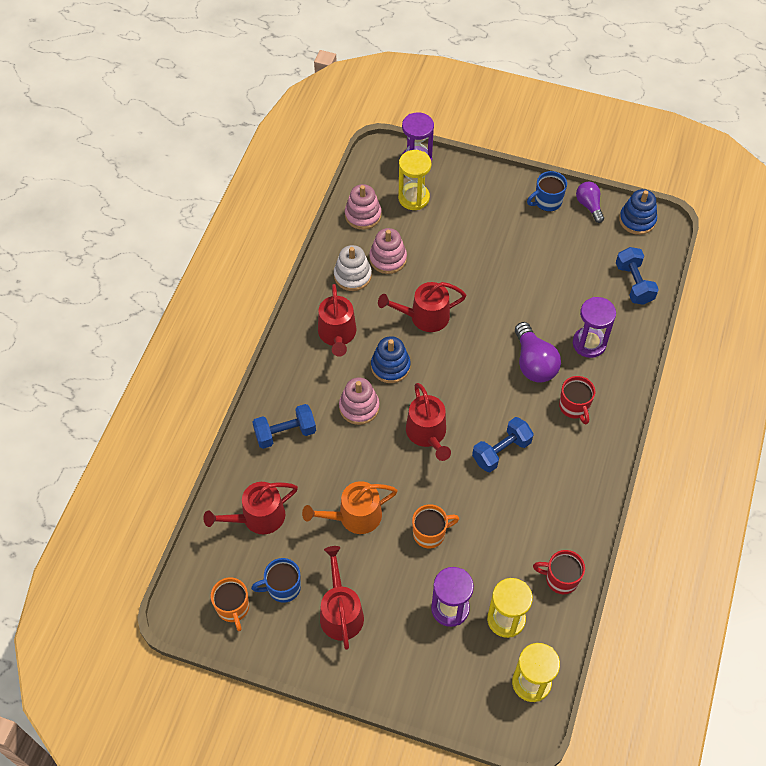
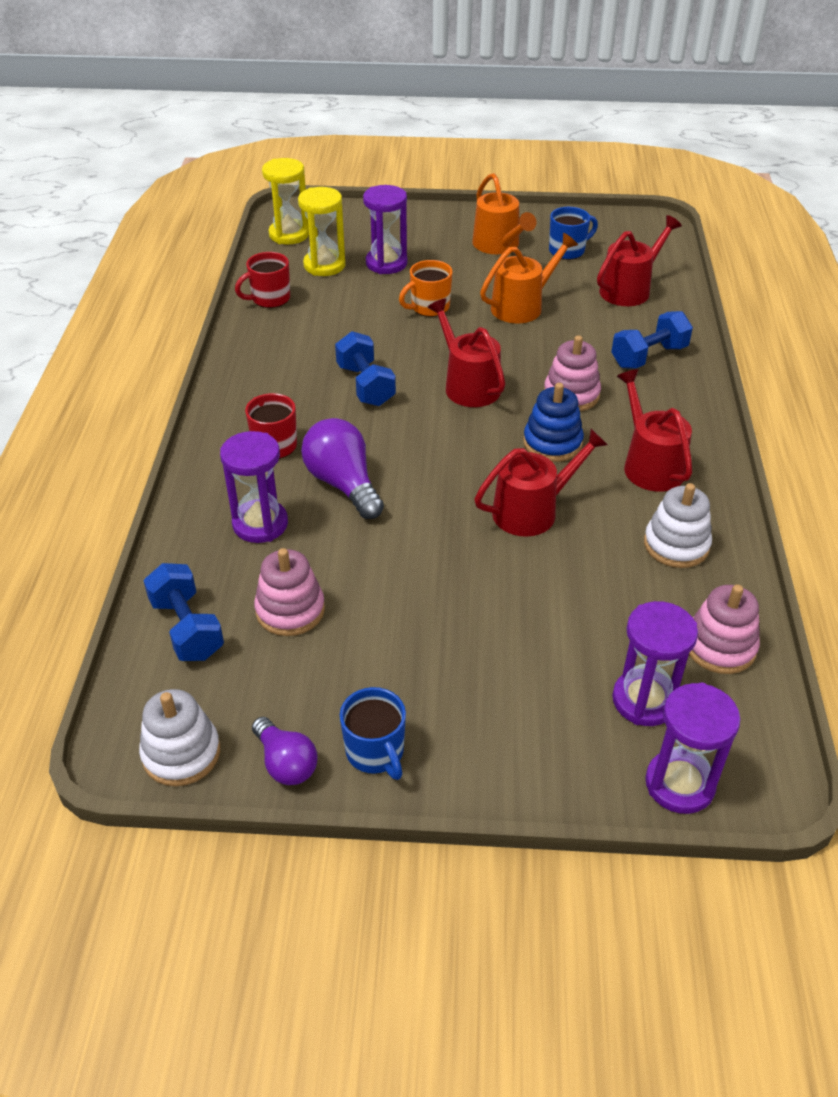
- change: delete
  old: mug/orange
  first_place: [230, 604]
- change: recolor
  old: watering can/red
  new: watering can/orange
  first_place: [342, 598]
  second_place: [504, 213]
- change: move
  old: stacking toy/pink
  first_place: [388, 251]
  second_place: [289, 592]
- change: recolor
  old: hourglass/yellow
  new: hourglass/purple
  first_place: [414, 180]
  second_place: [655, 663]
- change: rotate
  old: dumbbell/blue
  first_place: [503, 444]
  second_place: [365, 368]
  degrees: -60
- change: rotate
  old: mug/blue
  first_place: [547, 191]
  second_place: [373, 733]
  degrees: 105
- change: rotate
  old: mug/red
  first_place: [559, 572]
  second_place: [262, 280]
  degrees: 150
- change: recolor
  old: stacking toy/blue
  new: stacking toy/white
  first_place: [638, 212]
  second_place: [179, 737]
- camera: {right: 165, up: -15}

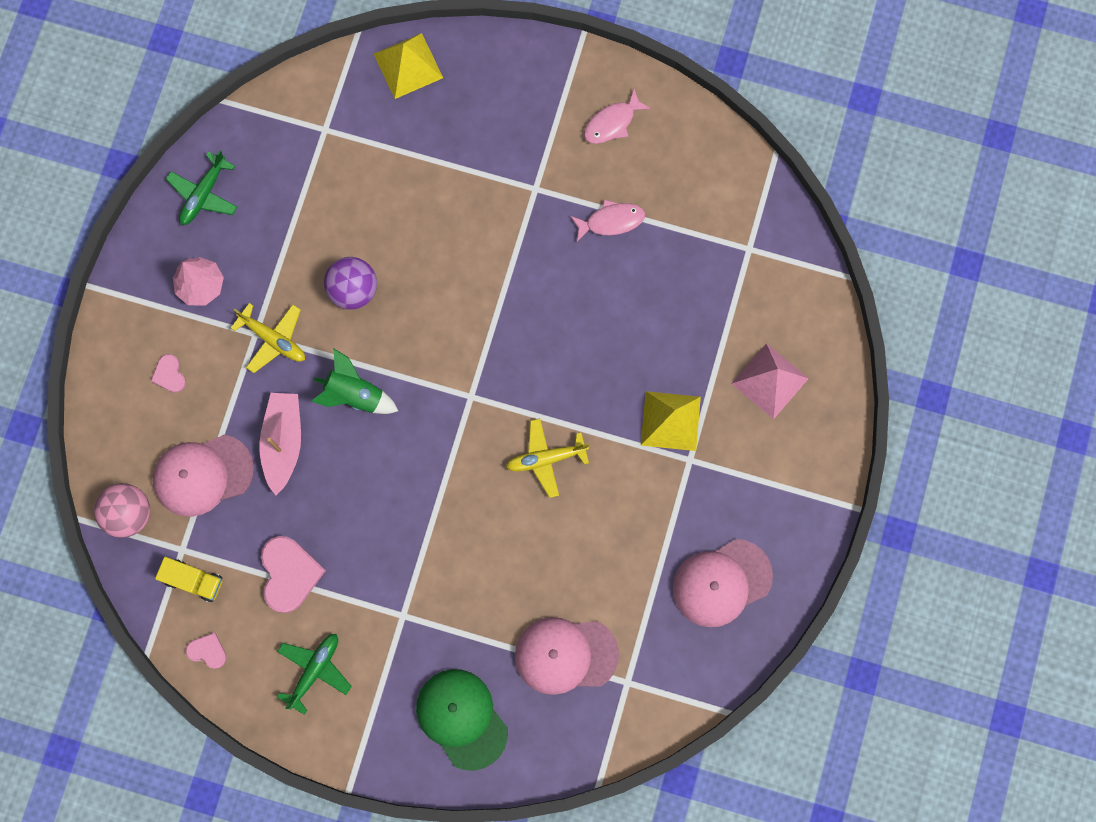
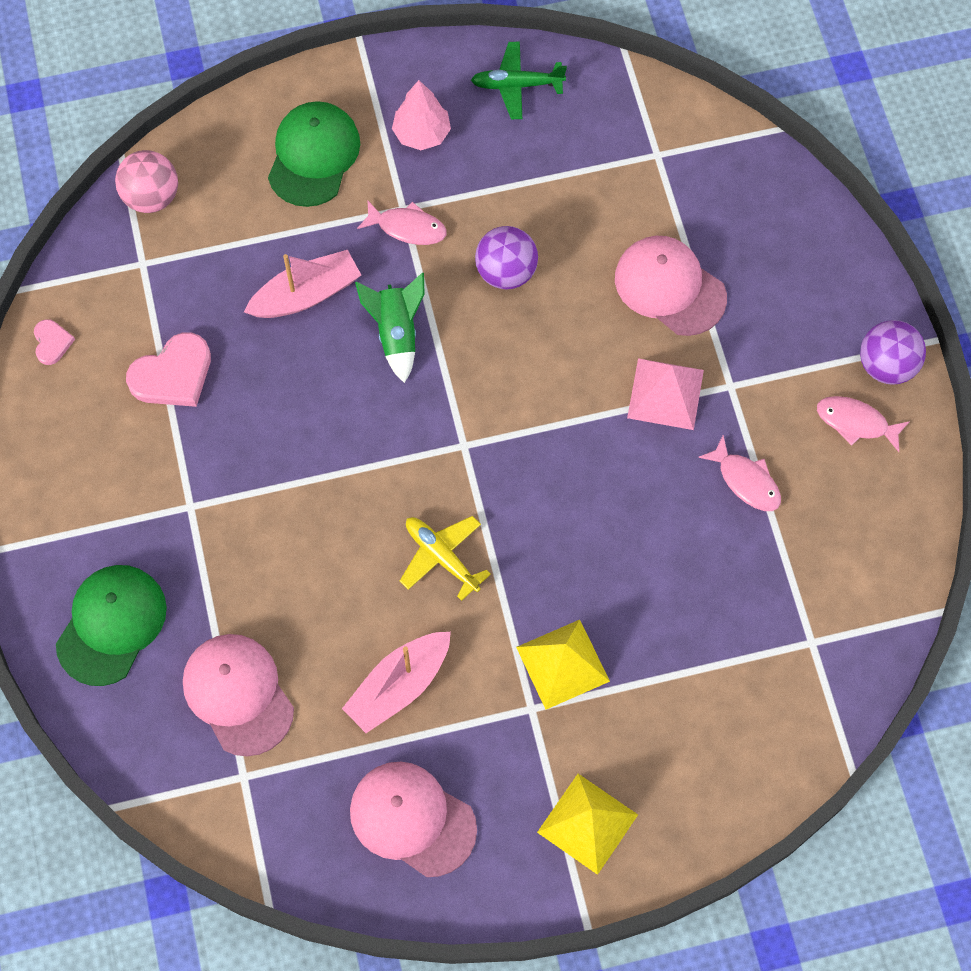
- change: replace
  old: heart/pink
  new: cap/green
  first_place: [168, 373]
  second_place: [314, 154]
- change: move
  old: cap/pink
  first_place: [203, 476]
  second_place: [671, 286]
- change: delete
  old: truck/yellow
  first_place: [188, 579]
- change: replace
  old: plane/yellow
  new: fish/pink
  first_place: [268, 338]
  second_place: [402, 222]
- change: delete
  old: plane/green
  first_place: [314, 674]
- change: move
  old: pyramid/yellow
  first_place: [408, 66]
  second_place: [587, 824]
- change: move
  old: pyramid/pink
  first_place: [770, 381]
  second_place: [665, 394]
- change: insert
  new: boat/pink
  second_place: [396, 682]
- change: insert
  new: ball/purple
  second_place: [893, 352]
- camera: {right: 60, up: -10}

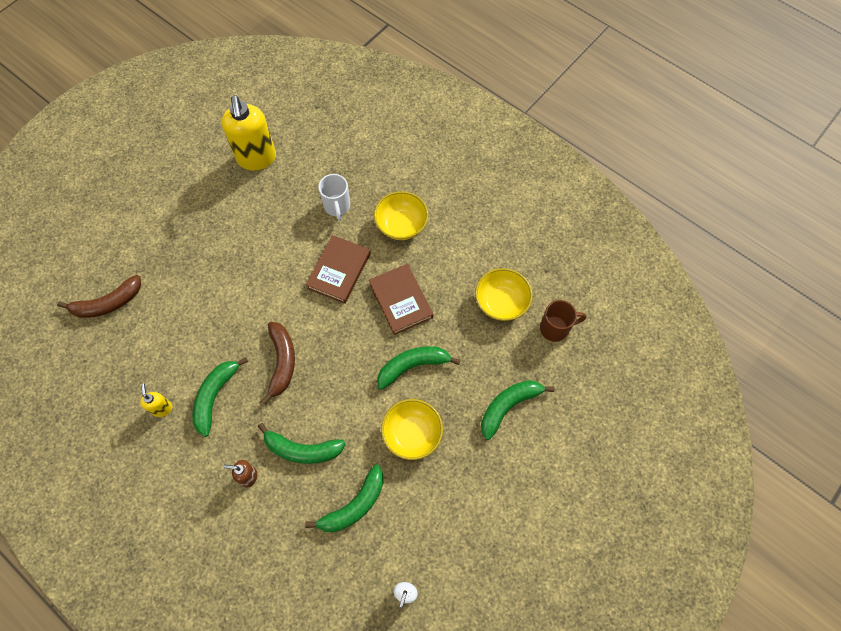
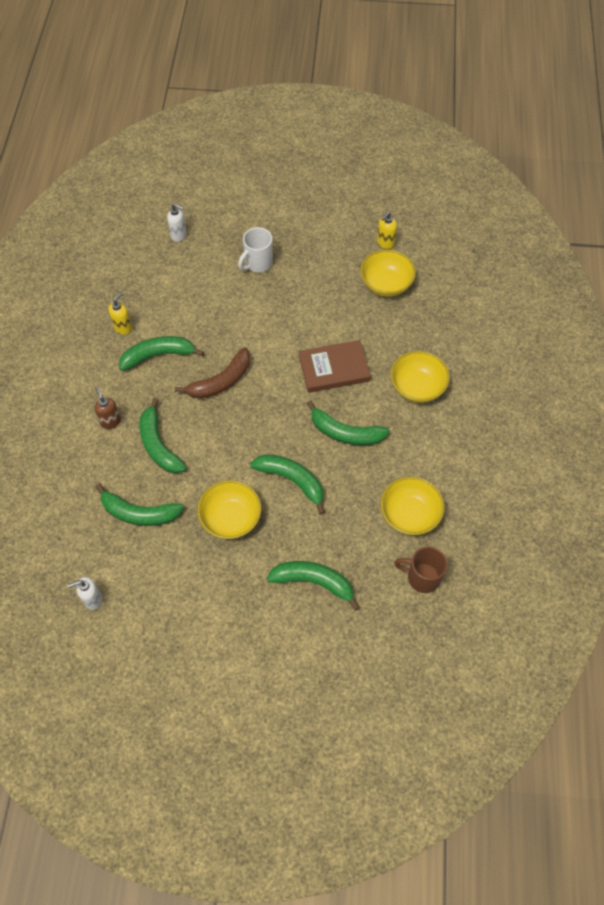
- change: replace
  old: banana/brown
  new: soap dispenser/white
  first_place: [99, 296]
  second_place: [176, 222]
- change: resize
  old: soap dispenser/yellow
  first_place: [249, 133]
  second_place: [387, 230]
  factor: 0.46
- change: move
  old: mug/white
  first_place: [334, 197]
  second_place: [255, 249]
- change: replace
  old: book/brown
  new: banana/green
  first_place: [401, 299]
  second_place: [348, 423]
- change: rotate
  old: mug/brown
  first_place: [563, 321]
  second_place: [421, 569]
  degrees: 150
- change: insert
  new: bowl/yellow
  second_place: [388, 273]
- camera: {right: 55, up: -5}

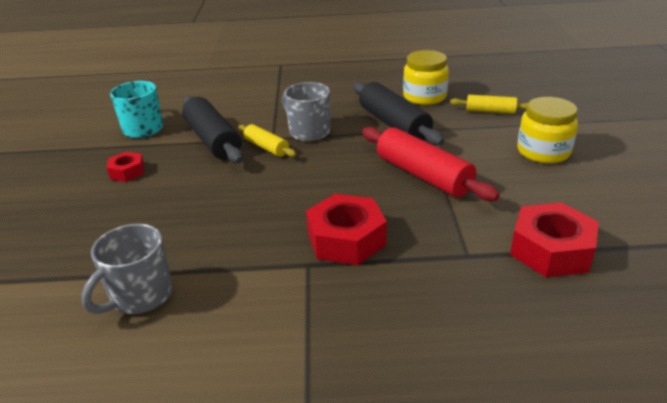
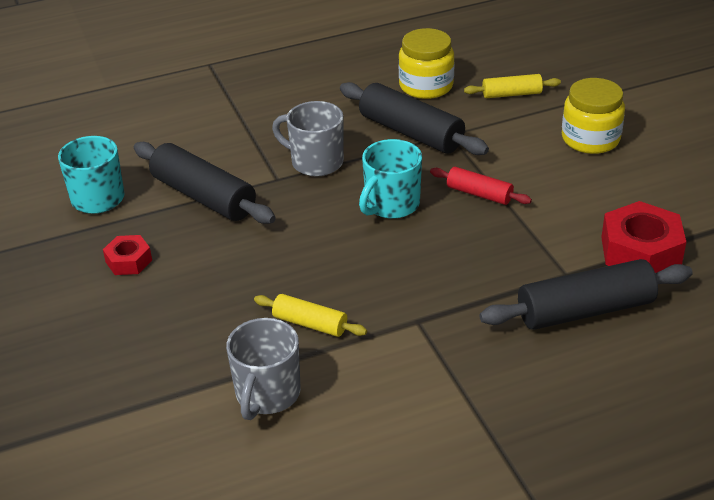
- change: move
  old: rolling pin/yellow
  first_place: [267, 140]
  second_place: [310, 315]
- change: delete
  old: nut/red
  first_place: [346, 229]
- change: resize
  old: rolling pin/red
  first_place: [431, 164]
  second_place: [481, 186]
  factor: 0.55
- change: insert
  new: mug/turquoise
  second_place: [390, 179]
- change: insert
  new: rolling pin/black
  second_place: [586, 294]
- camera: {right: -20, up: 5}

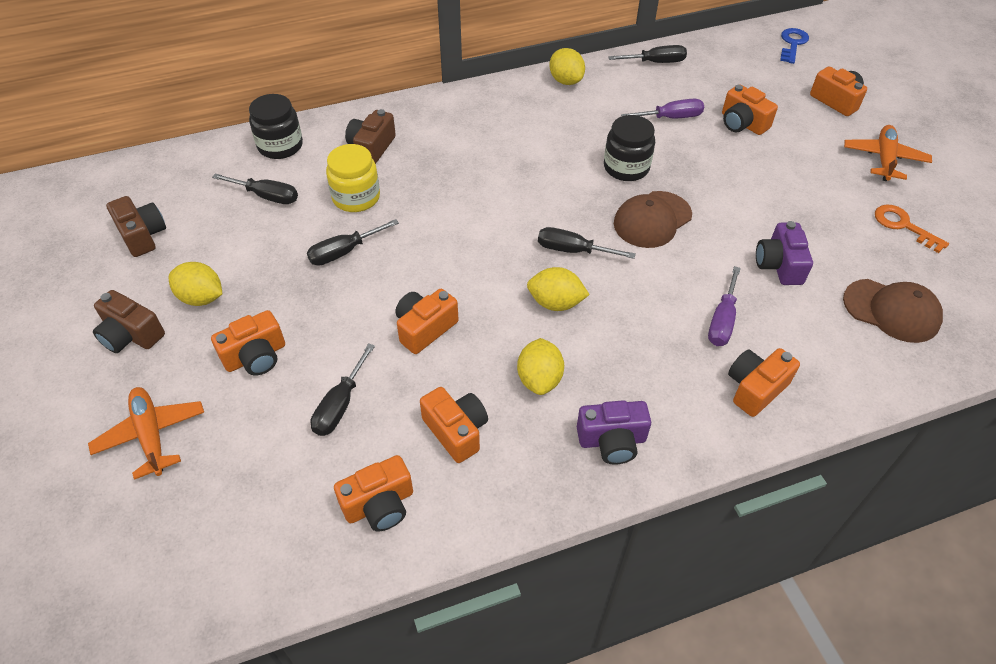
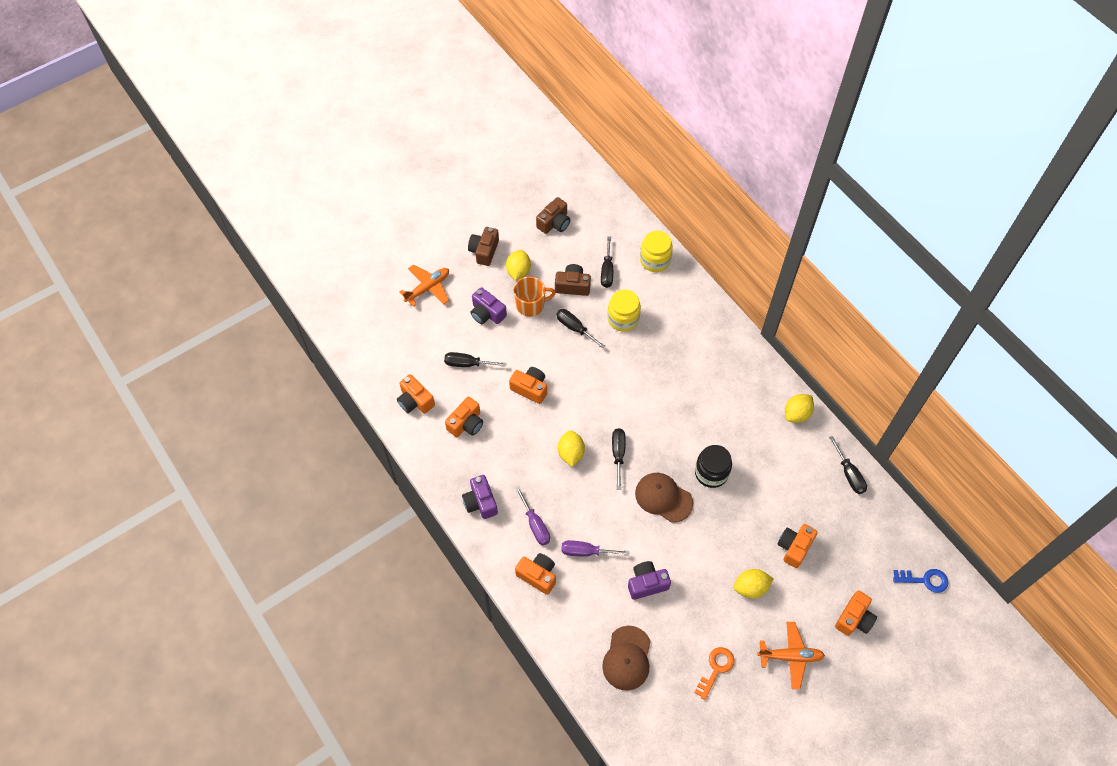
- change: recolor
  old: camera/orange
  new: camera/purple
  first_place: [248, 342]
  second_place: [489, 305]
- change: recolor
  old: jar/black
  new: jar/yellow
  first_place: [276, 126]
  second_place: [656, 251]
- change: move
  old: camera/brown
  first_place: [370, 136]
  second_place: [573, 280]
- change: move
  old: lemon/yellow
  first_place: [540, 366]
  second_place: [754, 583]
- change: move
  old: screwdriver/purple
  first_place: [662, 109]
  second_place: [532, 515]
- change: insert
  new: mug/orange
  second_place: [535, 297]
- camera: {right: 75, up: 10}

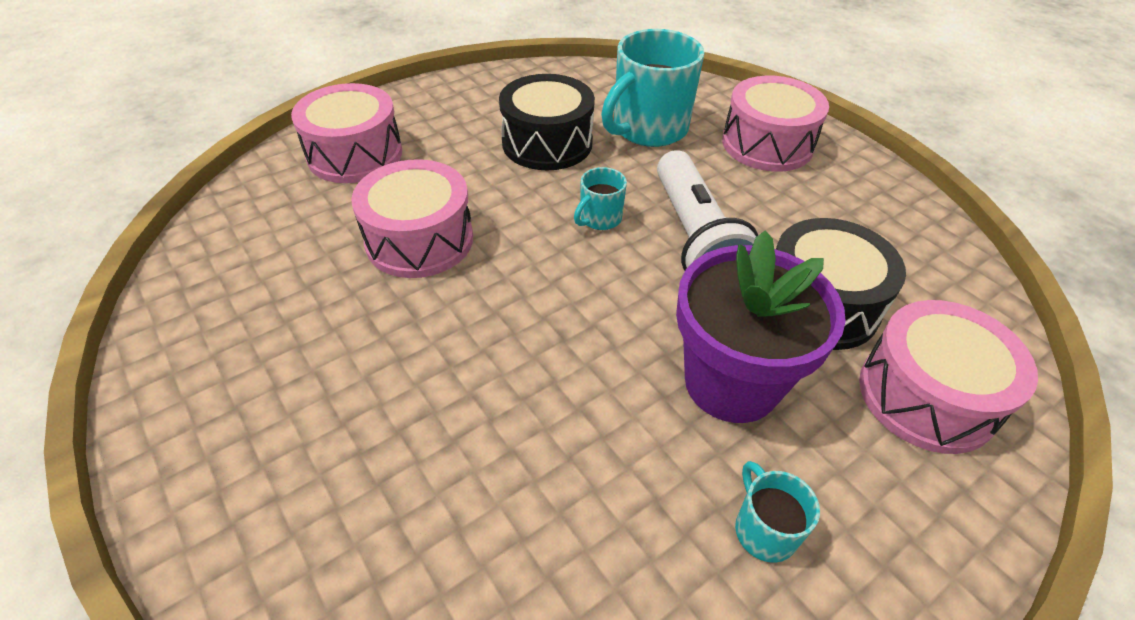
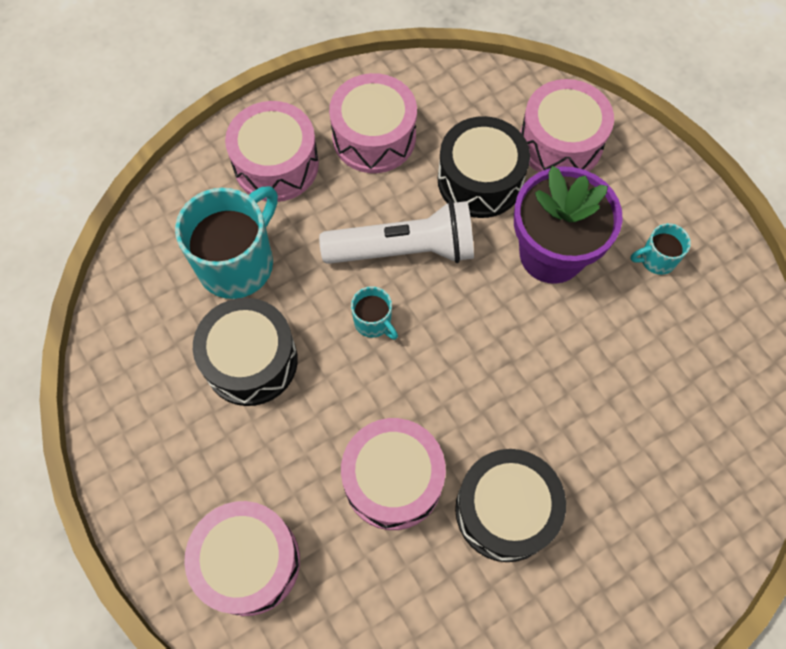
- change: rotate
  old: mug/turquoise
  first_place: [653, 88]
  second_place: [226, 242]
  degrees: -105
- change: insert
  new: drum/pink
  second_place: [373, 123]
- change: insert
  new: drum/black
  second_place: [510, 505]
- camera: {right: -85, up: 20}

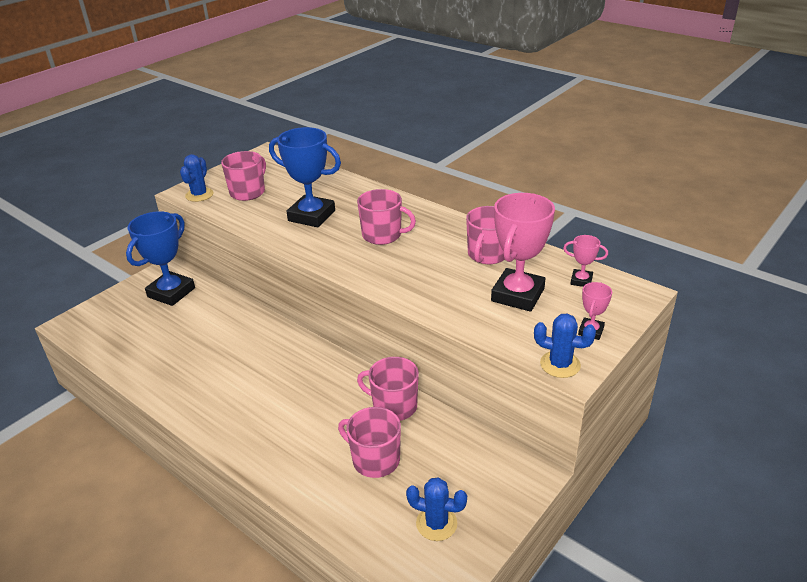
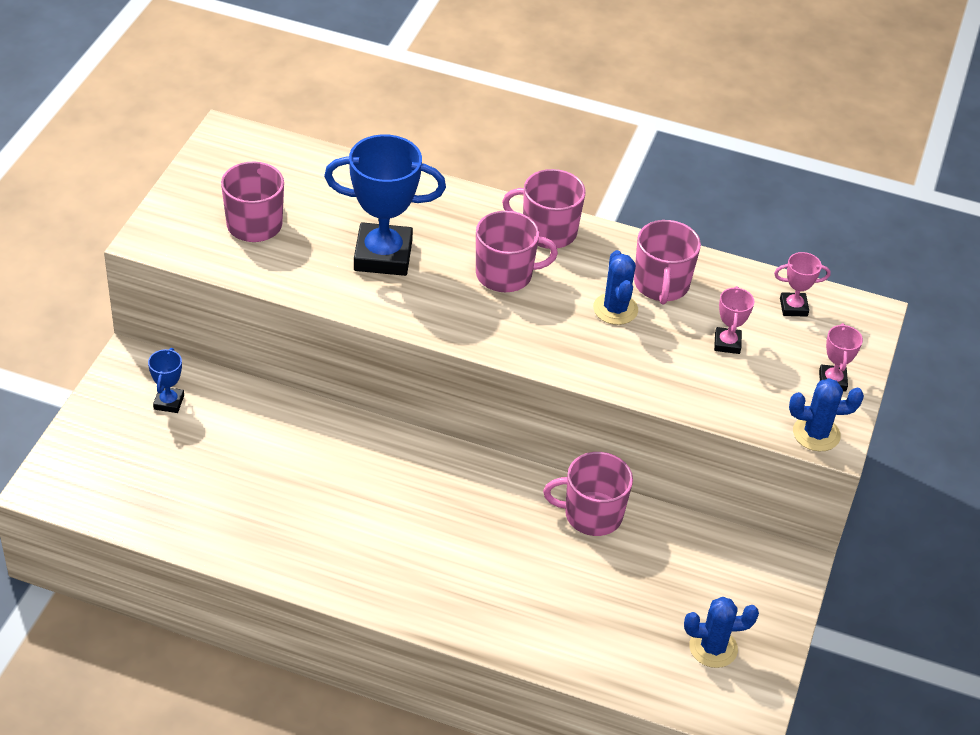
- change: resize
  old: trophy/blue
  first_place: [160, 258]
  second_place: [166, 380]
  factor: 0.47
- change: move
  old: cactus/blue
  first_place: [197, 178]
  second_place: [615, 287]
- change: move
  old: mug/pink
  first_place: [369, 442]
  second_place: [544, 209]
- change: resize
  old: trophy/pink
  first_place: [523, 252]
  second_place: [734, 320]
  factor: 0.47
- camera: {right: -25, up: 10}

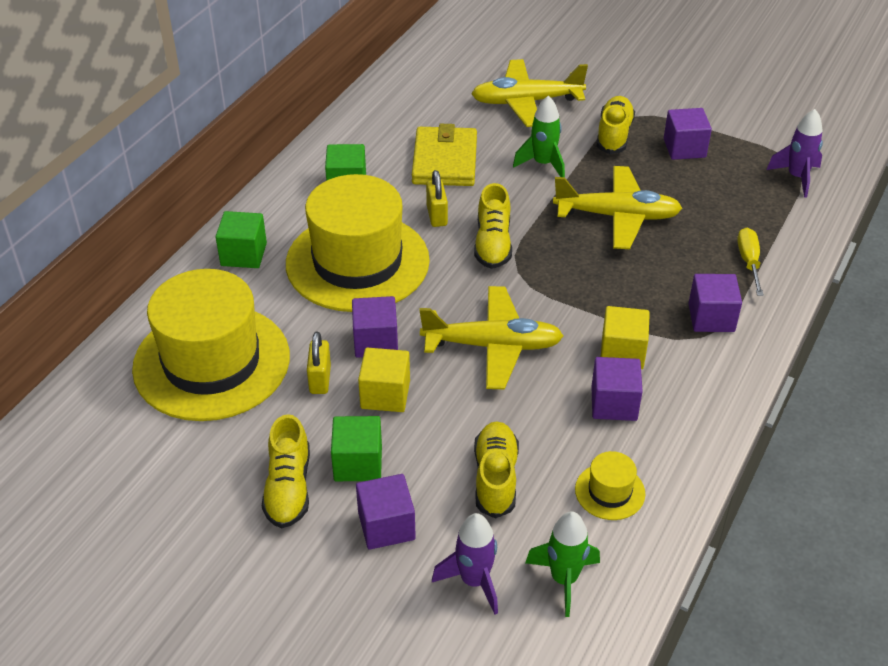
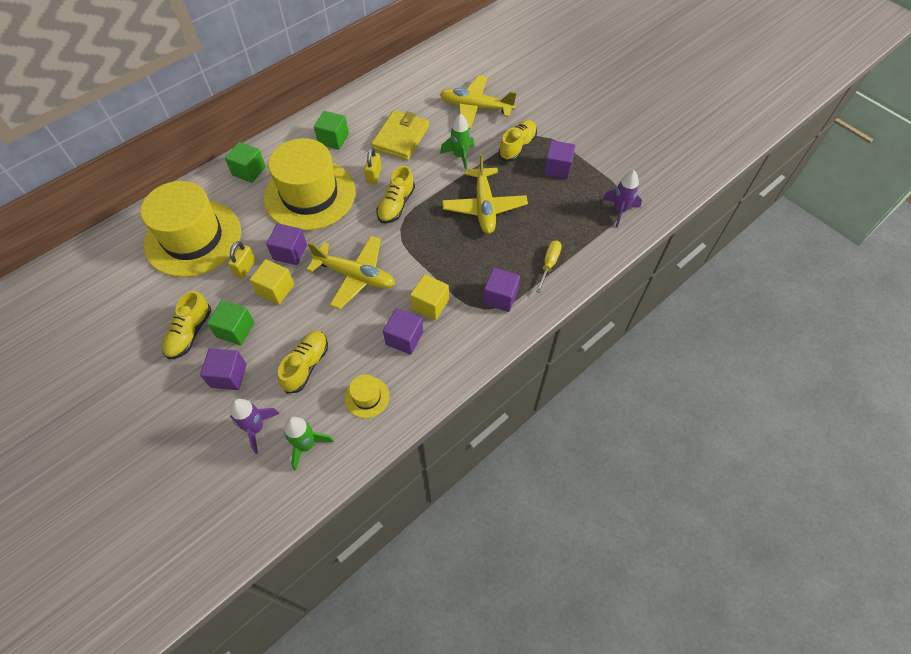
- change: rotate
  old: plane/yellow
  first_place: [617, 207]
  second_place: [485, 194]
  degrees: 60
- camera: {right: 20, up: 15}

